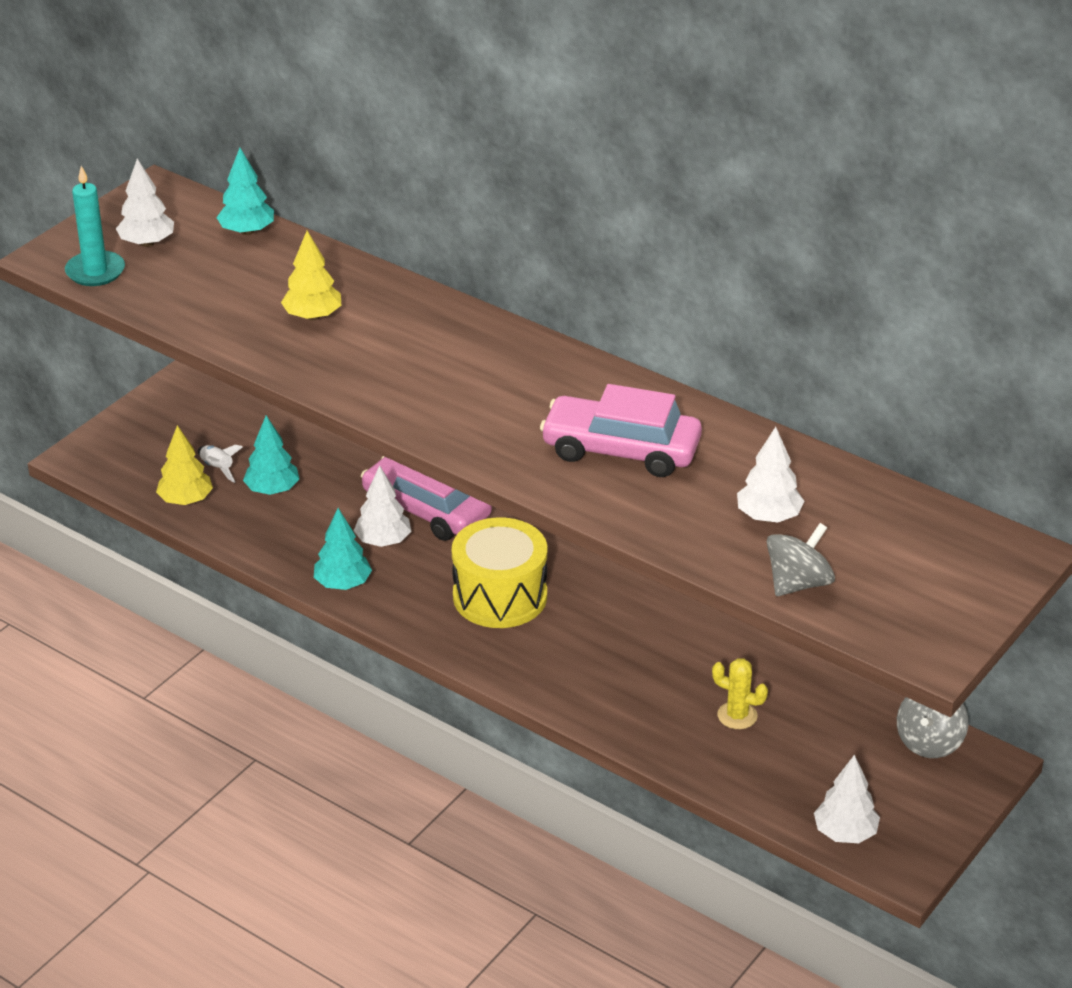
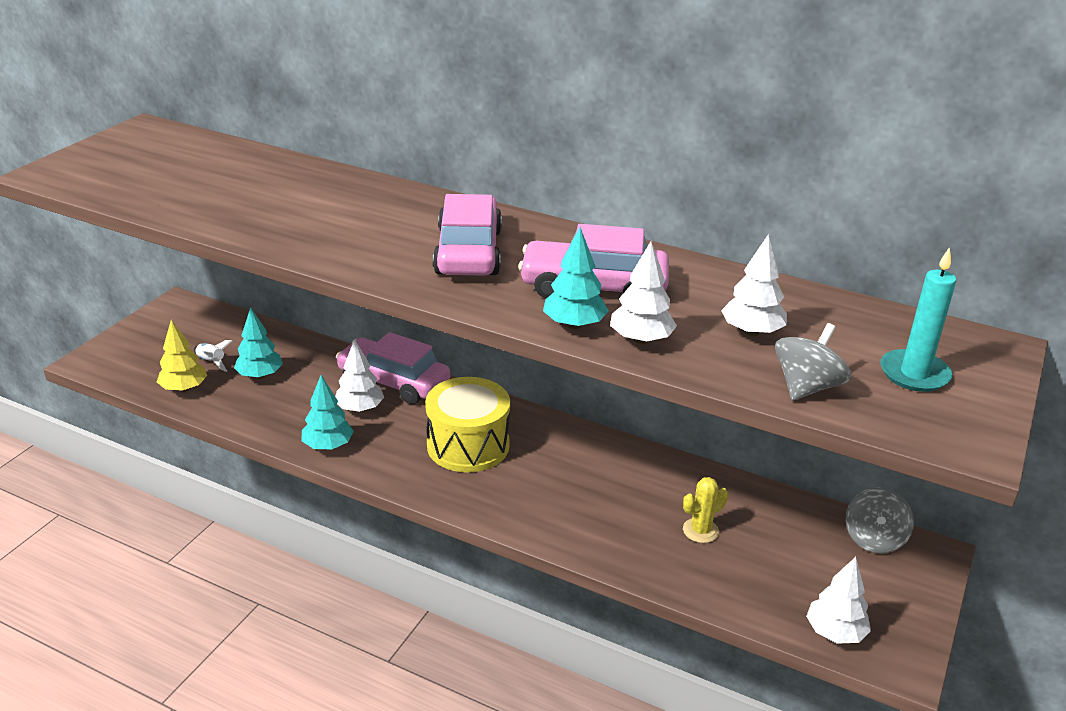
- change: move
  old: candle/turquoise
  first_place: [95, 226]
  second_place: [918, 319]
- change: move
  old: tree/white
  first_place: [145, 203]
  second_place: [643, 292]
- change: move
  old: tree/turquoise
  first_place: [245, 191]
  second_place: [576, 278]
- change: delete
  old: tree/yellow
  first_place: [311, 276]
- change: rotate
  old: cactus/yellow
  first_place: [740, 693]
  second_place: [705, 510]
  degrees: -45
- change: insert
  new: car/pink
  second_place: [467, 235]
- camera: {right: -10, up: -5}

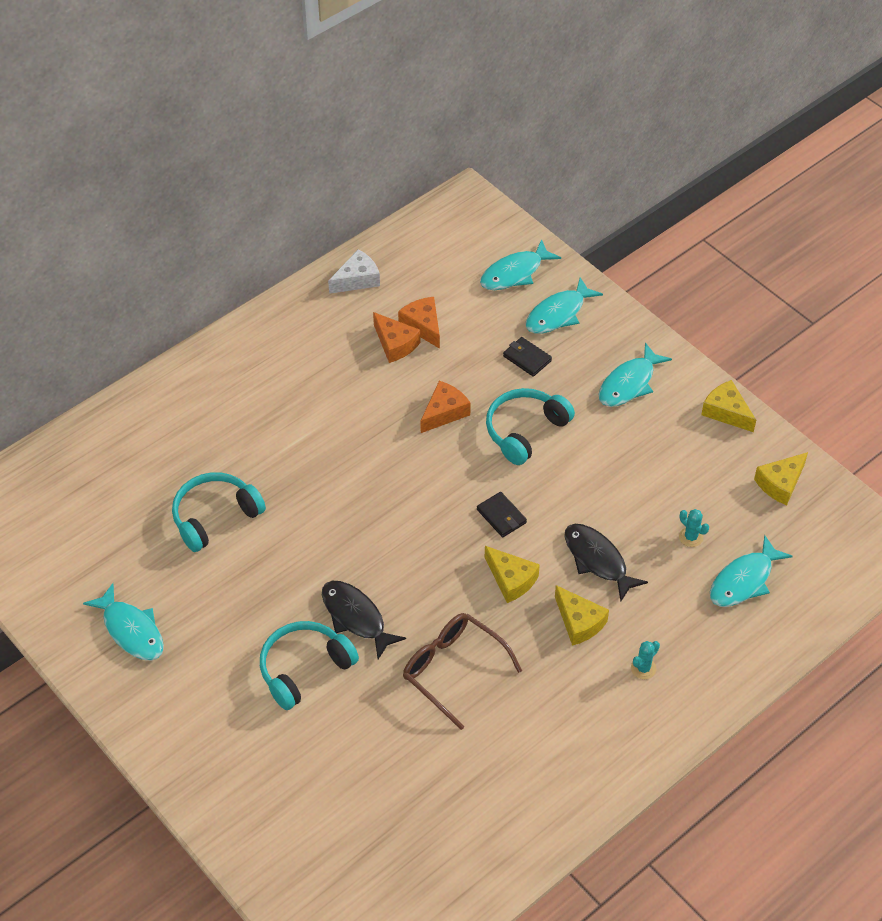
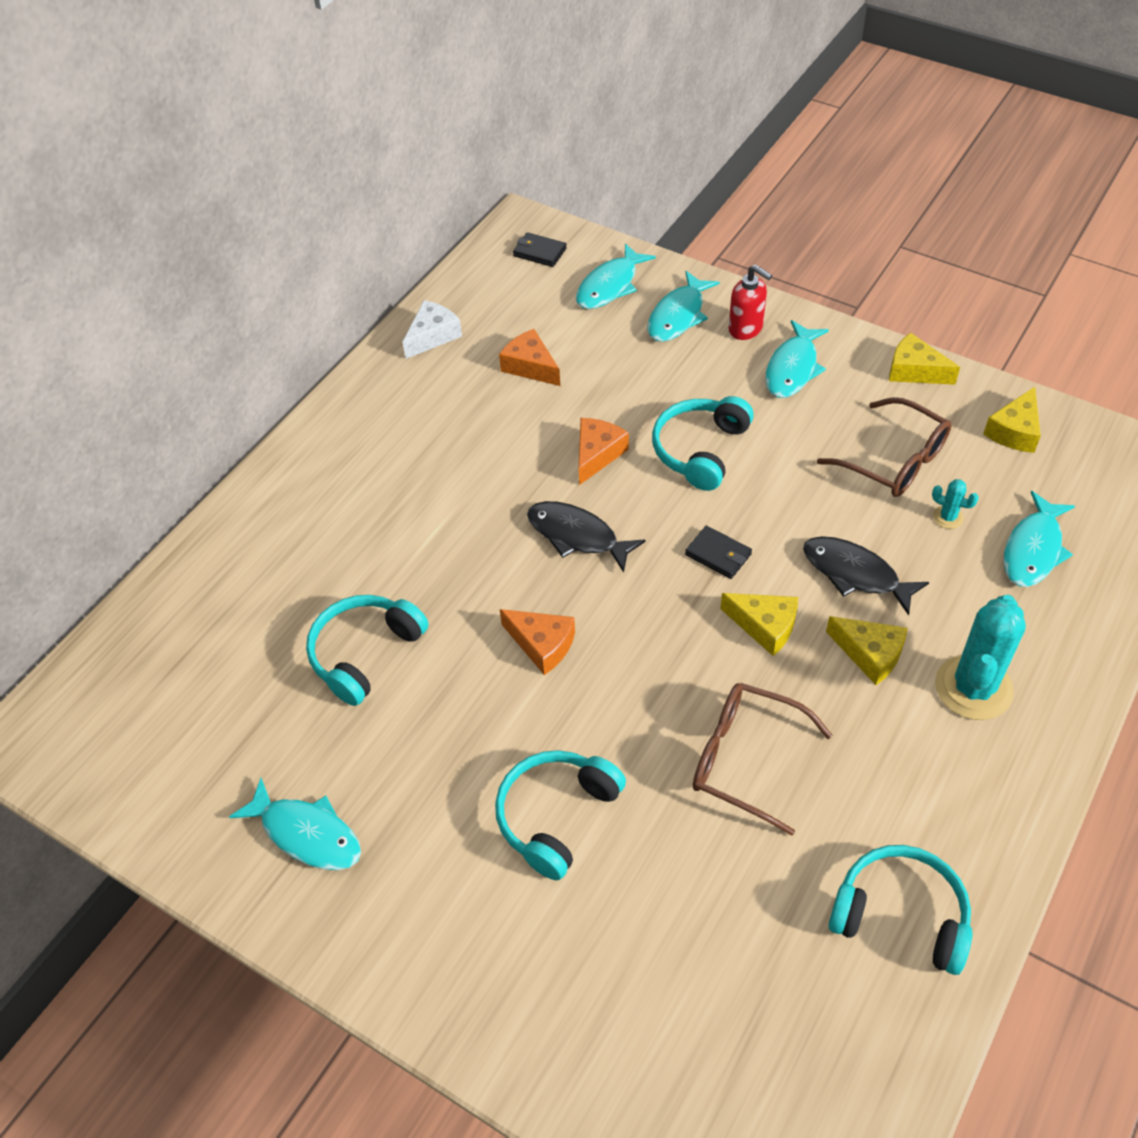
- change: move
  old: fish/black
  first_place: [364, 620]
  second_place: [586, 537]
- change: move
  old: cheese/orange
  first_place: [397, 337]
  second_place: [537, 642]
- change: move
  old: wallet/black
  first_place: [527, 357]
  second_place: [540, 249]
- change: resize
  old: cactus/turquoise
  first_place: [645, 660]
  second_place: [980, 657]
  factor: 2.32
- change: insert
  new: soap dispenser/red
  second_place: [750, 302]
- change: insert
  new: glasses/brown
  second_place: [884, 447]
- change: insert
  new: headphones/turquoise
  second_place: [900, 910]
- camera: {right: -15, up: 0}

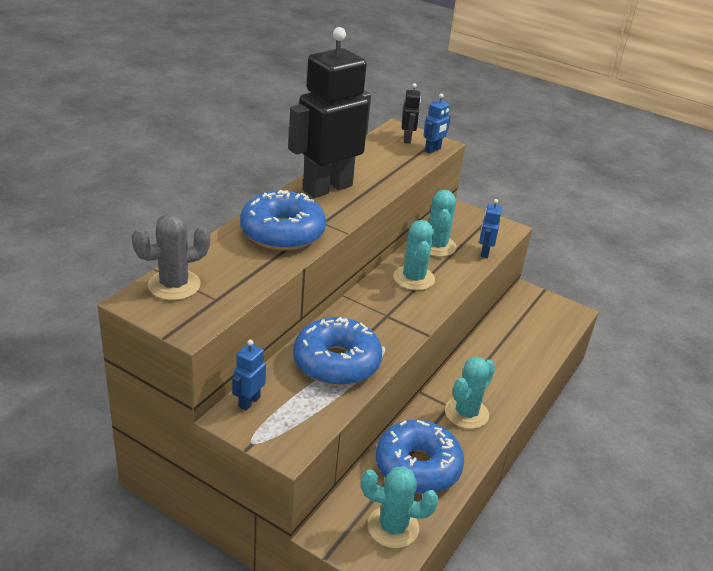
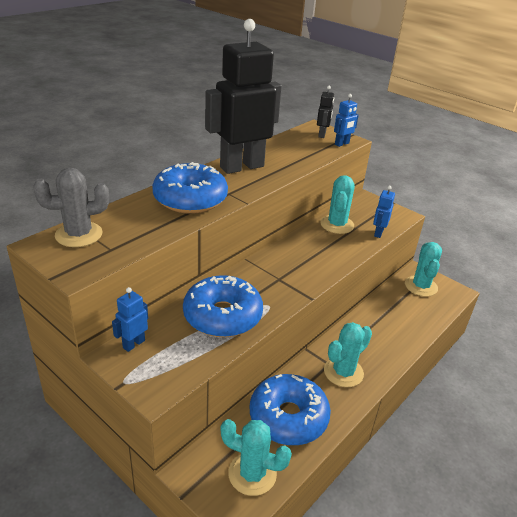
- change: move
  old: cactus/turquoise
  first_place: [414, 255]
  second_place: [423, 269]
- camera: {right: 10, up: 0}

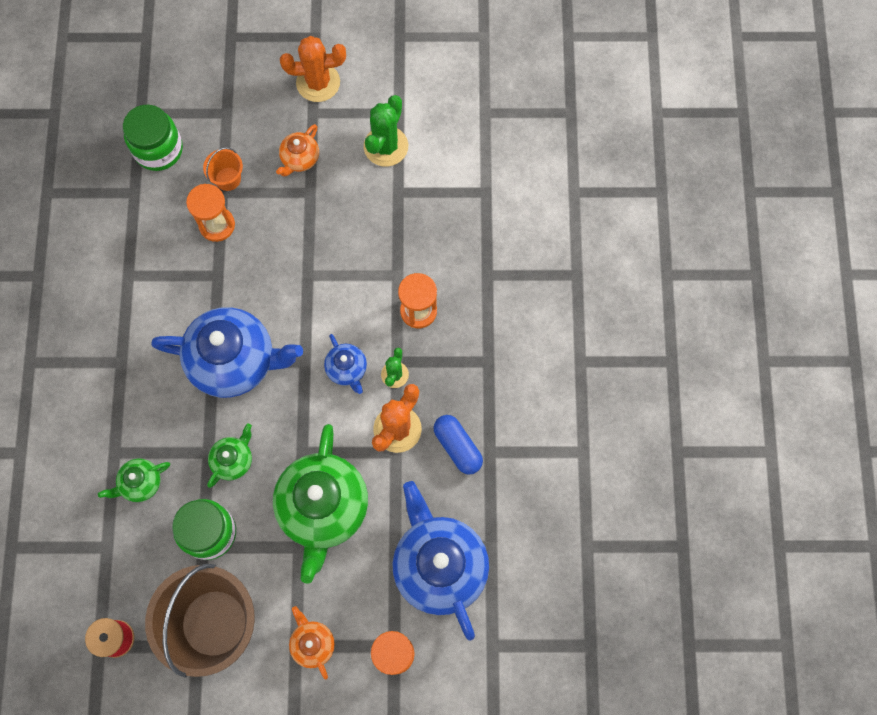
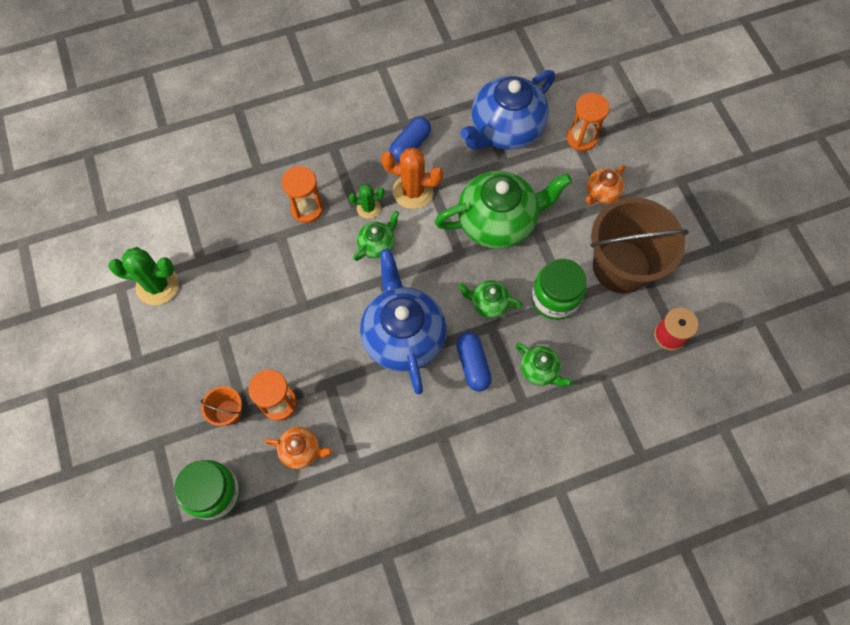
- change: move
  old: teapot/orange
  first_place: [297, 150]
  second_place: [298, 448]
- change: delete
  old: cactus/orange
  first_place: [313, 69]
- change: recolor
  old: teapot/blue
  new: teapot/green
  first_place: [345, 364]
  second_place: [376, 236]
- change: insert
  new: capsule/blue
  second_place: [474, 361]
- camera: {right: -110, up: -5}

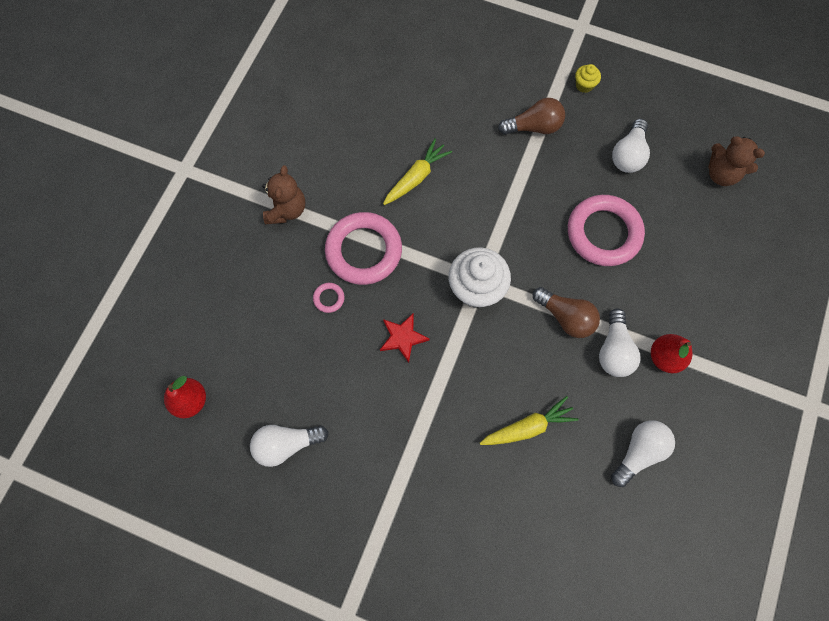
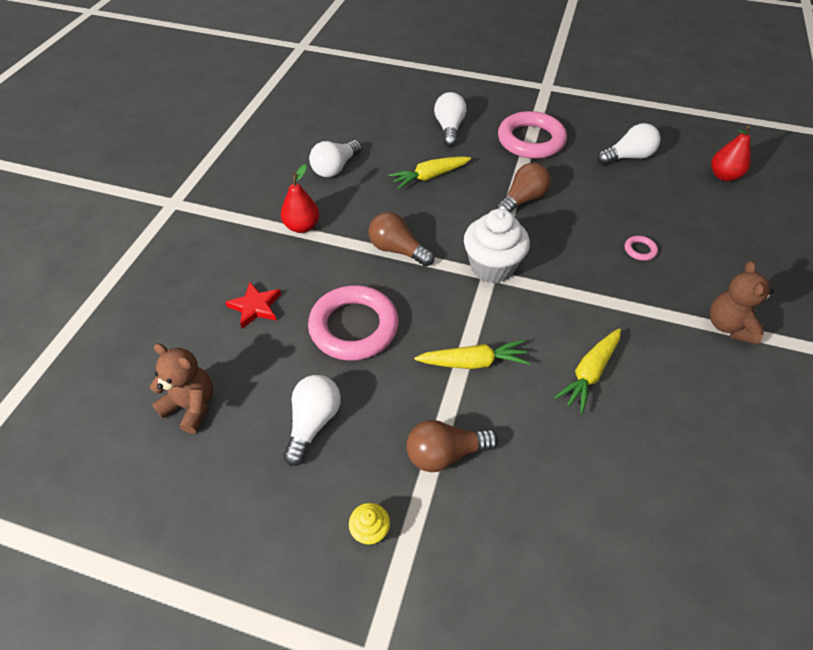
- change: move
  old: ring/pink
  first_place: [363, 248]
  second_place: [532, 135]
- change: move
  old: star/red
  first_place: [405, 338]
  second_place: [253, 305]
- change: move
  old: light bulb/white
  first_place: [619, 342]
  second_place: [450, 119]
- change: insert
  new: carrot/yellow
  second_place: [472, 354]
- change: insert
  new: light bulb/brown
  second_place: [523, 187]
- camera: {right: 175, up: -20}

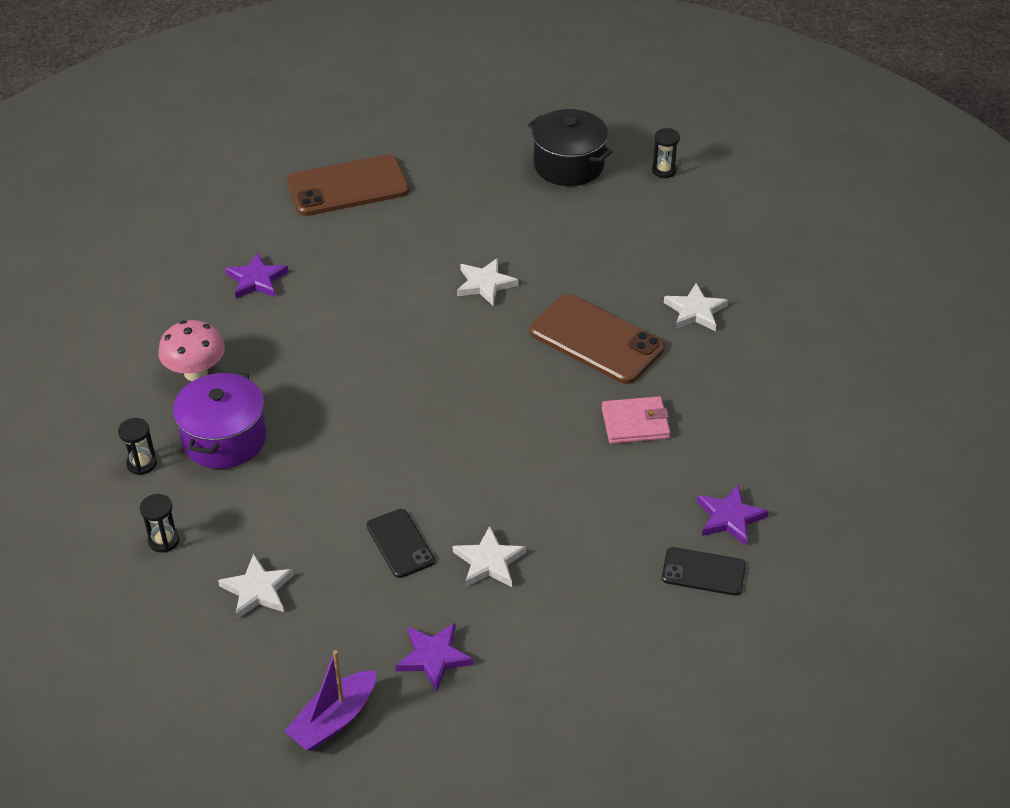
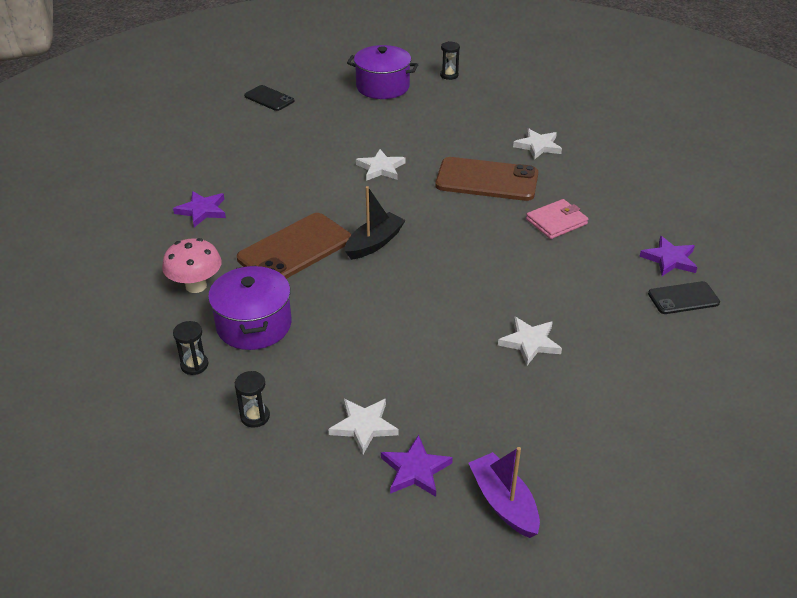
- change: rotate
  old: boat/purple
  first_place: [330, 700]
  second_place: [504, 492]
  degrees: 135
- change: move
  old: phone/brown
  first_place: [348, 185]
  second_place: [294, 246]
- change: move
  old: phone/black
  first_place: [401, 543]
  second_place: [269, 98]
- change: move
  old: star/purple
  first_place: [434, 657]
  second_place: [417, 466]
- change: recolor
  old: pot/black
  new: pot/purple
  first_place: [570, 147]
  second_place: [382, 72]
- change: insert
  new: boat/black
  second_place: [375, 223]
- camera: {right: -25, up: -5}

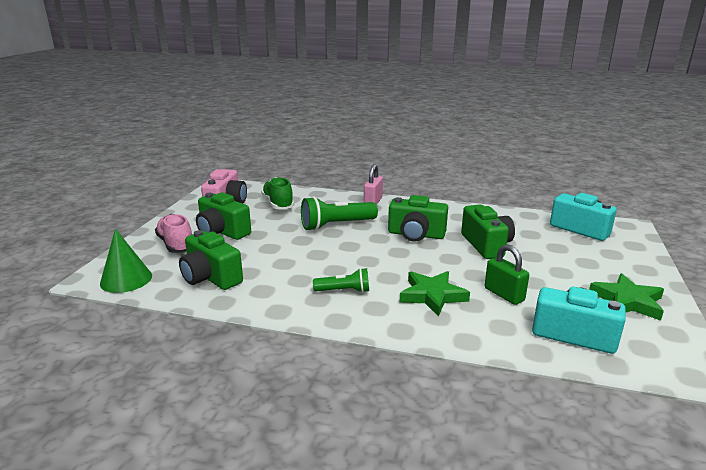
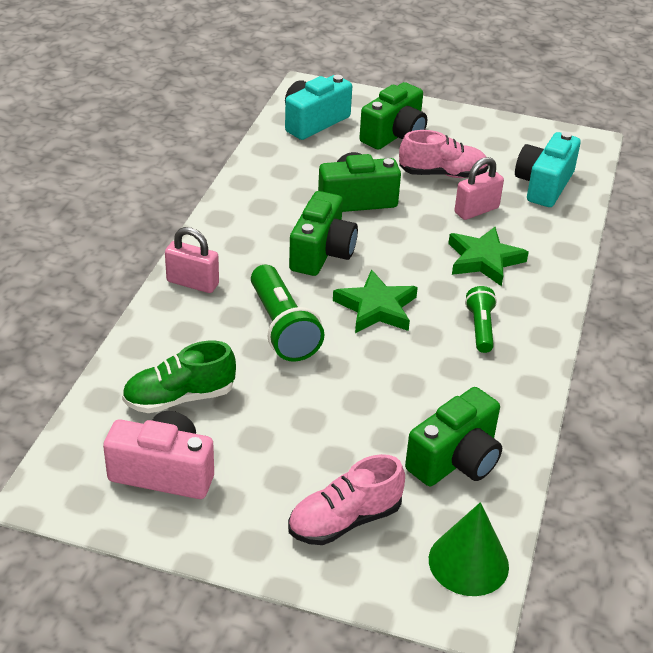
- change: move
  old: camera/green
  first_place: [223, 216]
  second_place: [393, 116]
- change: recolor
  old: padlock/green
  new: padlock/pink
  first_place: [507, 274]
  second_place: [479, 188]
- change: move
  old: star/green
  first_place: [626, 297]
  second_place: [375, 301]
- change: insert
  new: shoe/pink
  second_place: [444, 154]
- camera: {right: -90, up: 15}

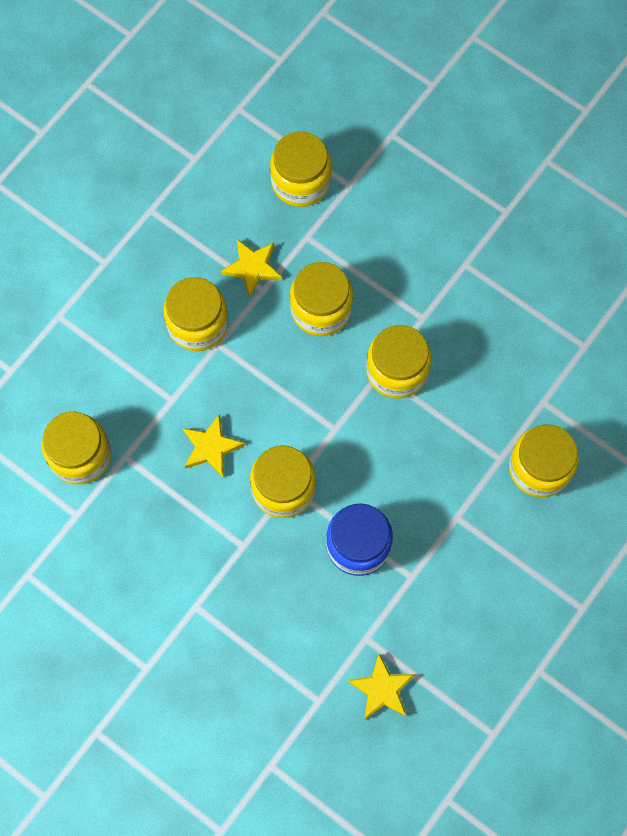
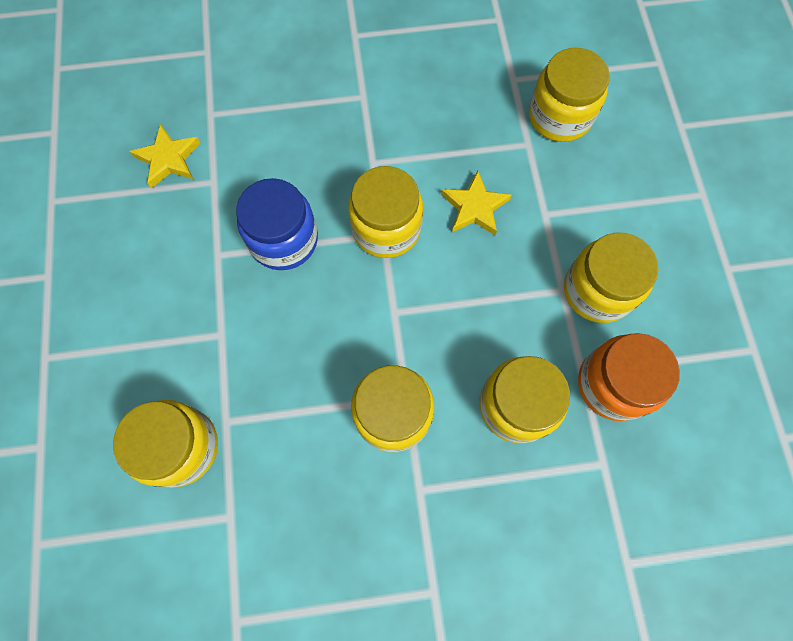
- change: replace
  old: star/yellow
  new: jar/orange
  first_place: [251, 268]
  second_place: [629, 377]
- change: delete
  old: jar/yellow
  first_place: [300, 169]
- camera: {right: 135, up: 0}

